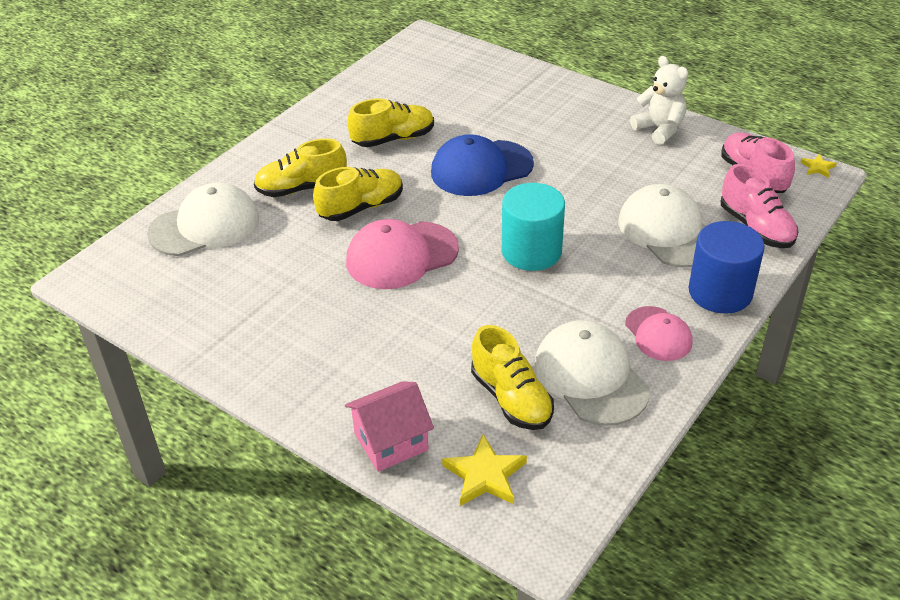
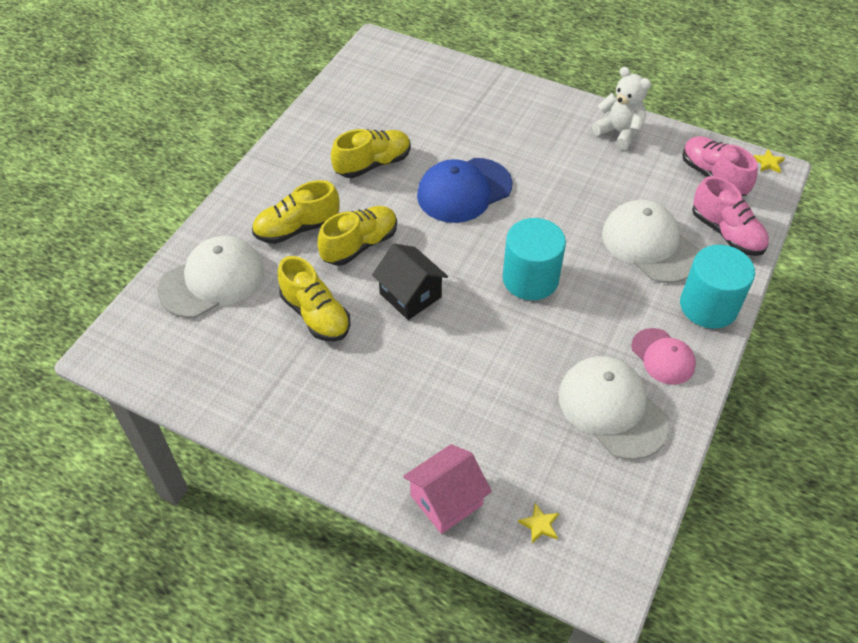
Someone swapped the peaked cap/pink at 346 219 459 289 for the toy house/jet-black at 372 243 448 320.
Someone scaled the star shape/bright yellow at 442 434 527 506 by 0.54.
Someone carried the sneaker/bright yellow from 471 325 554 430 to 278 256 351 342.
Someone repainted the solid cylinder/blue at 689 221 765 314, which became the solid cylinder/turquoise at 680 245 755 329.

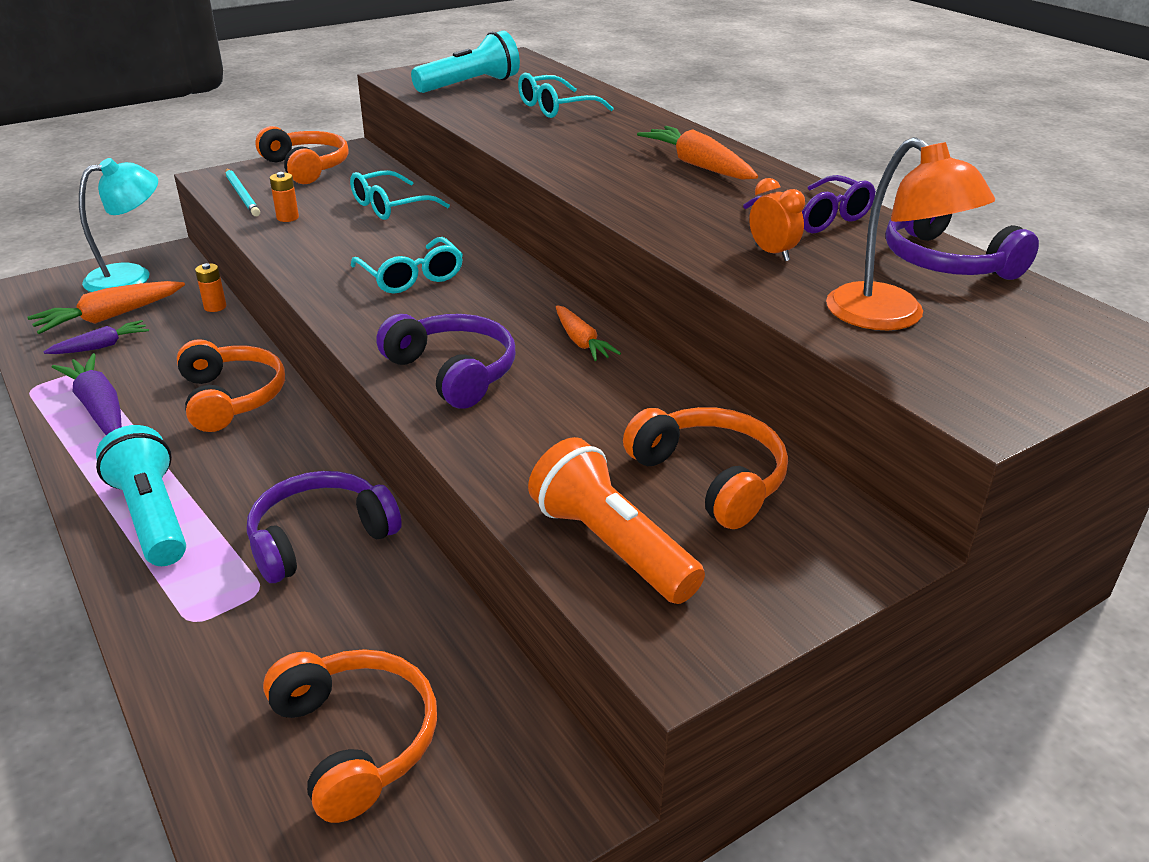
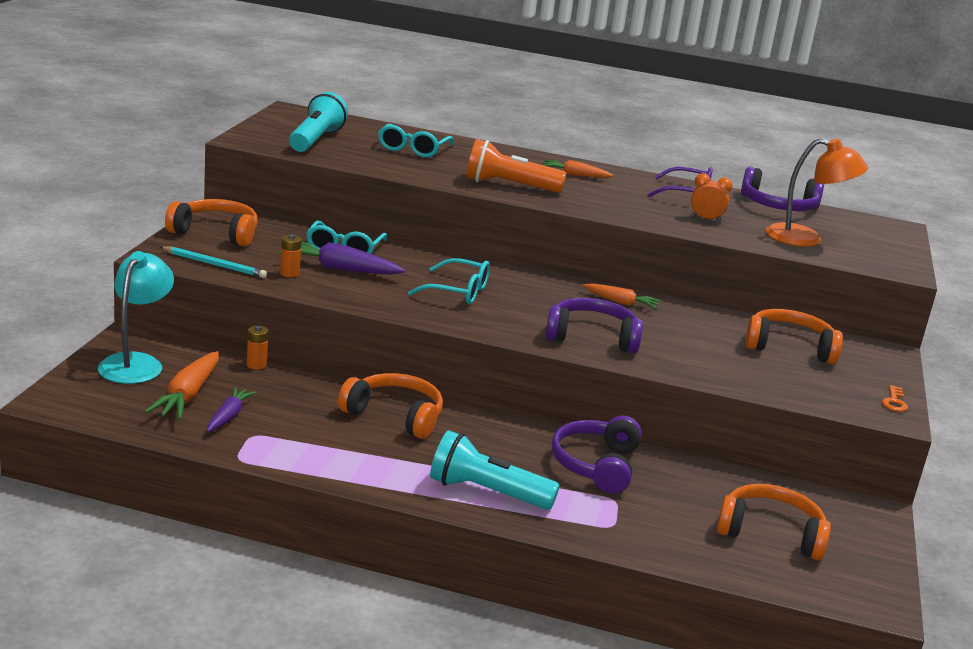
Someone carried the carrot/violet from 52 353 122 435 to 279 242 405 275.
Someone carried the pocket torch/orange from 528 437 705 604 to 466 139 566 193.
Someone scaled the carrot/orange at 637 126 758 180 by 0.63.
Someone put down the latchkey/orange at 882 385 908 412.

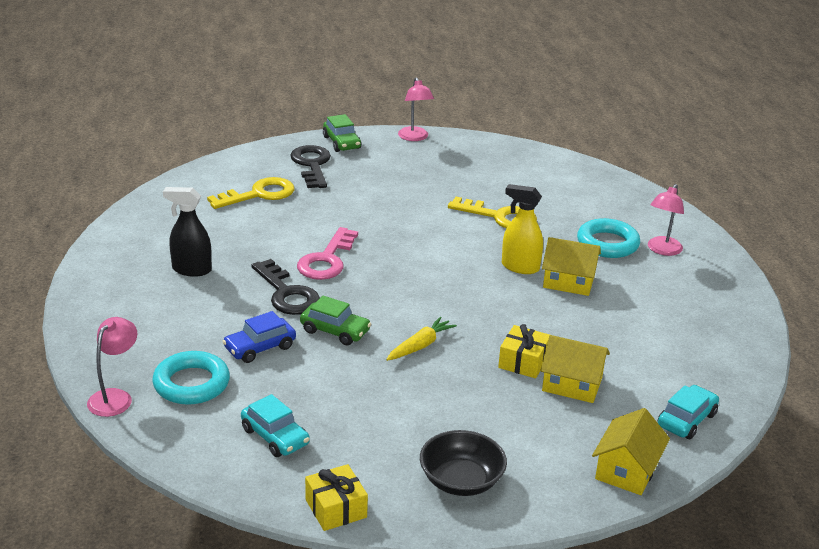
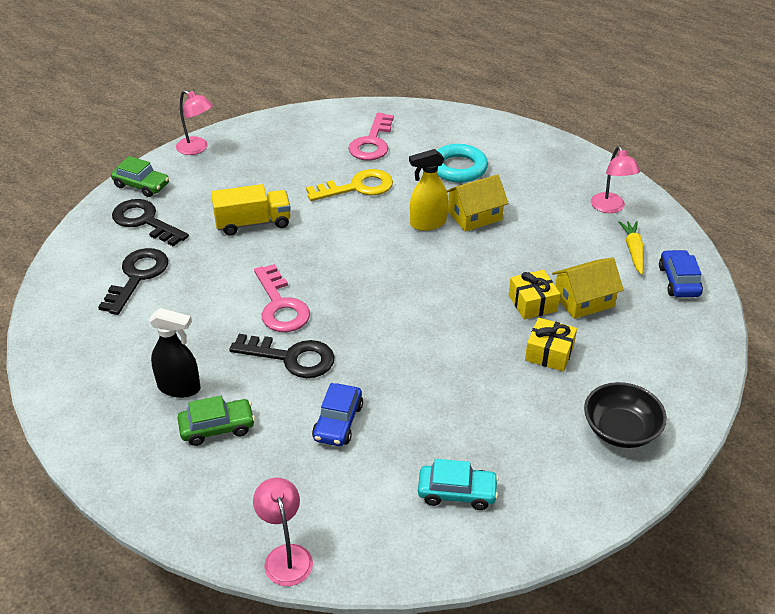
Someone took away the torus/turquoise at 152 351 230 405.
Someone rotated the spray cleaner/jet-black at 163 187 212 277 by 135 degrees counterclockwise.
Someone repainted the latchkey/bright yellow at 207 177 294 209, which became the latchkey/jet-black at 98 248 168 315.
Someone carried the automobile/leaf-green from 300 296 371 346 to 177 396 255 446.
Someone carried the present/bright yellow from 305 464 368 531 to 525 318 577 372.
Someone carried the carrot/bright yellow from 386 316 457 361 to 619 221 644 275.
Someone took away the toy house/bright yellow at 592 408 670 495.
Someone carried the lamp/pink from 648 184 684 256 to 591 146 640 213.
Someone repainted the automobile/turquoise at 658 385 719 439, which became the automobile/blue at 659 250 703 297.
Someone put down the toy truck/bright yellow at 211 184 291 236.
Someone put down the latchkey/pink at 348 113 394 160.

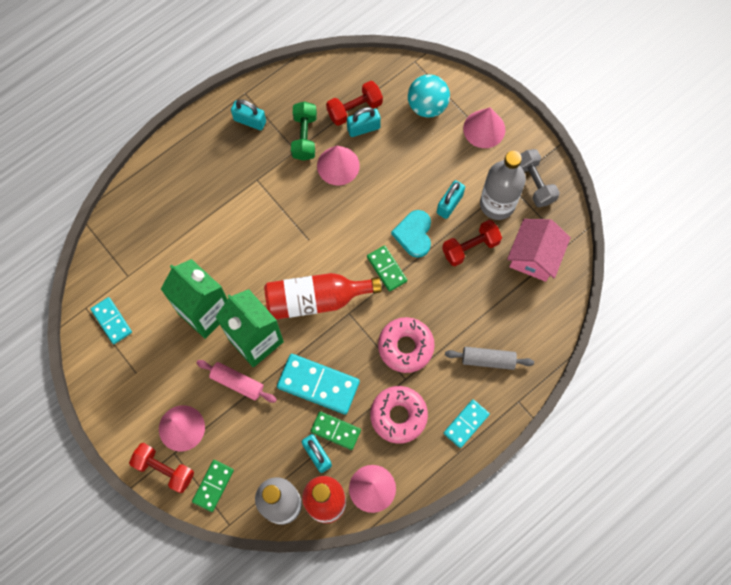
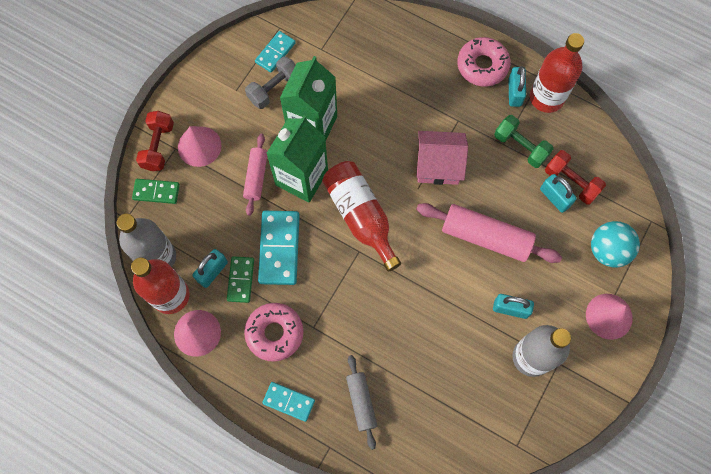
Someone rotated the hand weight/leaf-green at 291 101 317 161 by 60 degrees clockwise.
Someone took away the solid cone/pink at 317 146 360 186.
Someone took away the domino piece/leaf-green at 367 245 407 292.
Someone carried the doughnut/pink from 378 317 435 373 to 457 37 511 87.
Someone took away the heart/turquoise at 391 210 431 258.
Someone took away the hand weight/red at 442 220 502 266.
Someone carried the toy house/pink from 507 219 571 282 to 416 131 468 185.
Someone carried the hand weight/ash-grey from 520 149 560 207 to 245 57 296 109.
Someone put down the rolling pin/pink at 416 203 562 263.
Someone put down the flask/red at 530 33 584 113.

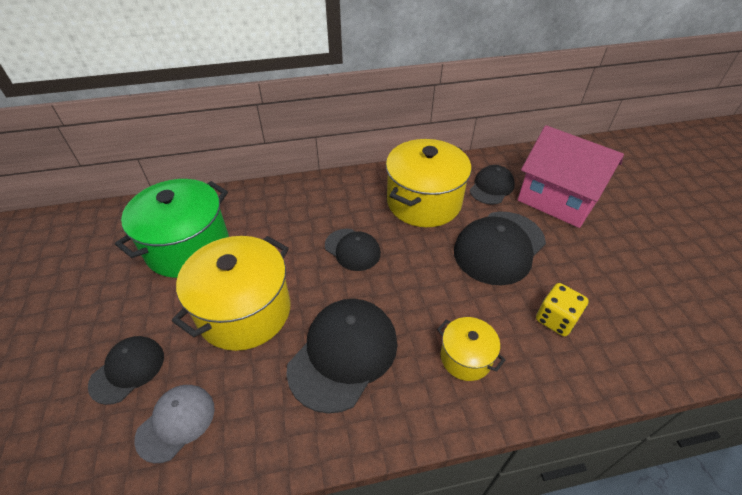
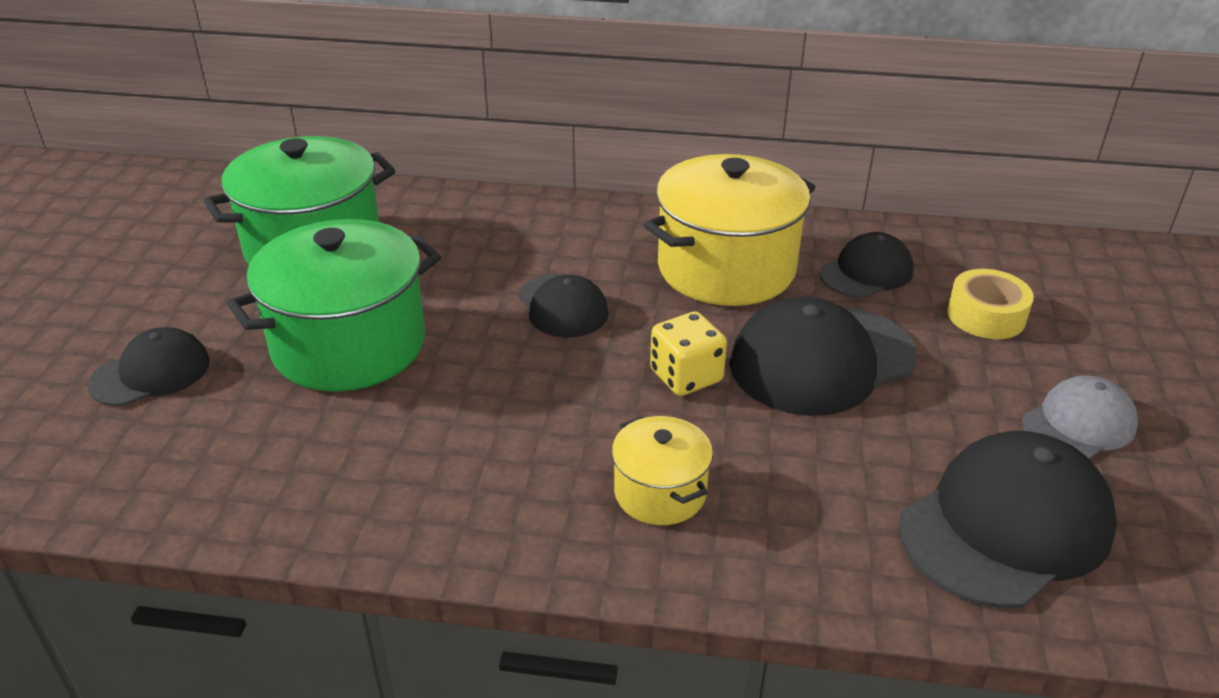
Someone carried the peaked cap/ash-grey from 134 385 215 463 to 1022 375 1138 459.
Someone repainted the cooking pot/bright yellow at 172 236 291 351, which became the cooking pot/leaf-green at 226 219 441 392.
Someone carried the peaked cap/jet-black from 286 299 398 414 to 899 431 1117 608.
Someone swapped the toy house/pink at 518 125 624 228 for the sticky tape/bright yellow at 947 269 1034 339.
Someone carried the die/bright yellow from 536 283 589 336 to 650 311 727 396.

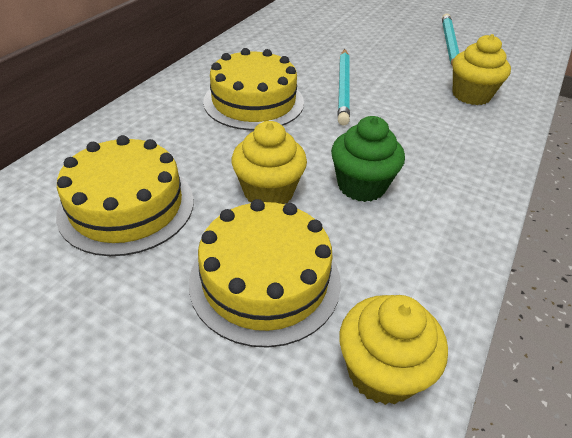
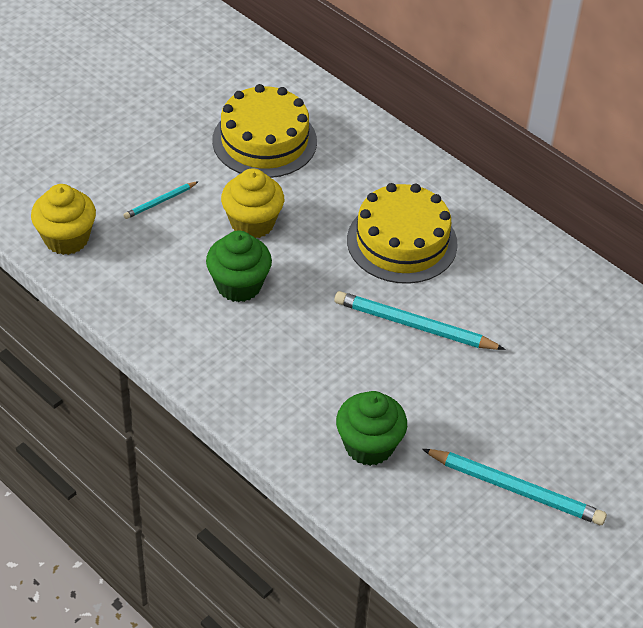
Someone swapped the cake/bright yellow at 189 199 341 348 for the lead pencil/turquoise at 123 181 199 219.
Someone repainted the muffin/bright yellow at 453 34 511 105, which became the muffin/leaf-green at 336 391 407 466.

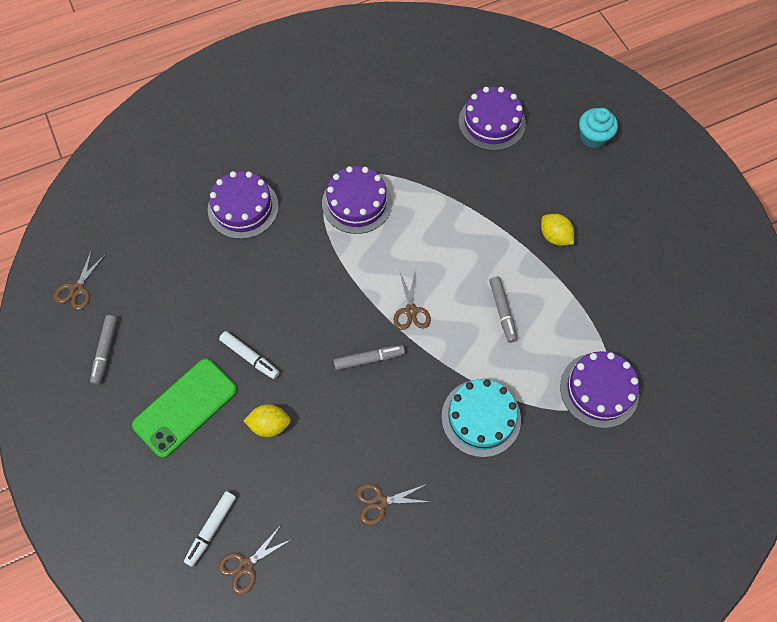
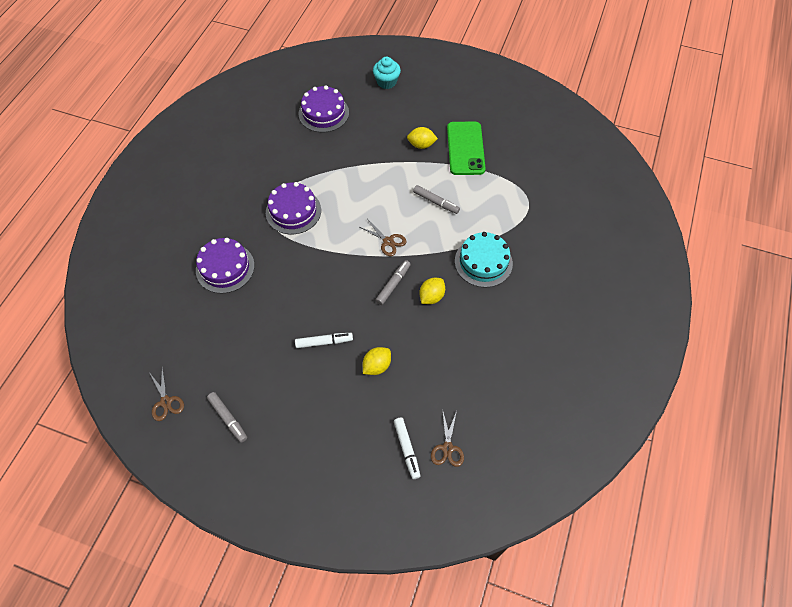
Someone carried the smartphone/leaf-green from 132 358 237 458 to 447 121 486 175.
Someone took away the shears/dark brown at 356 483 429 525.
Someone took away the cake/violet at 560 351 639 428.
Someone put down the citrus fruit/bright yellow at 419 278 445 304.

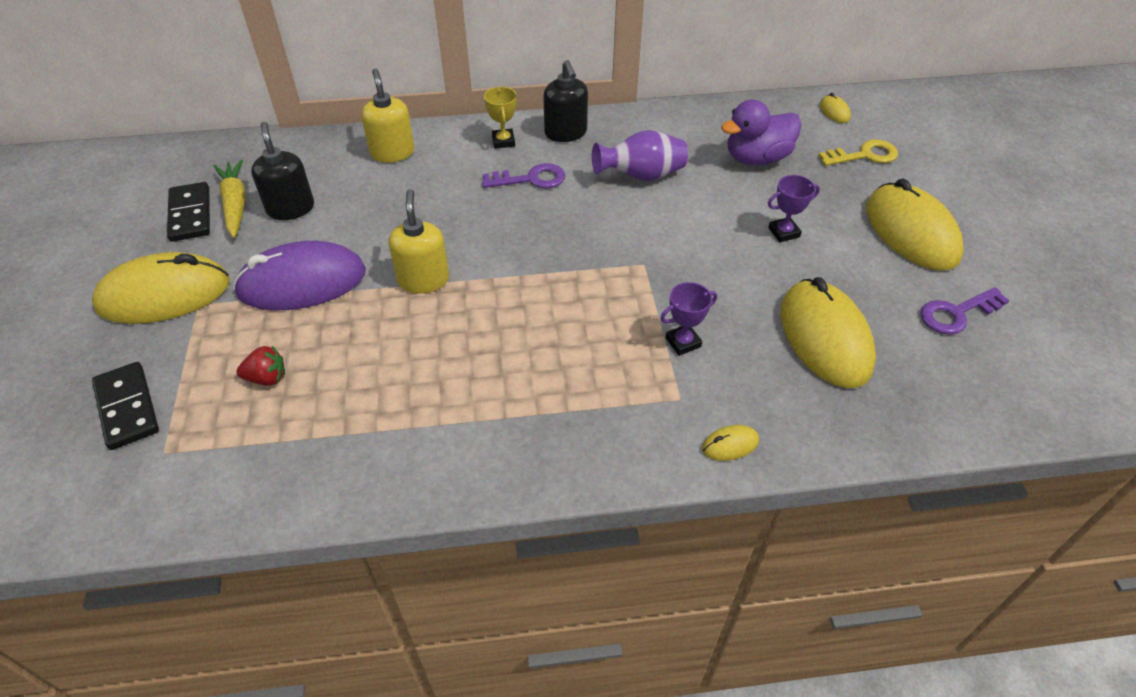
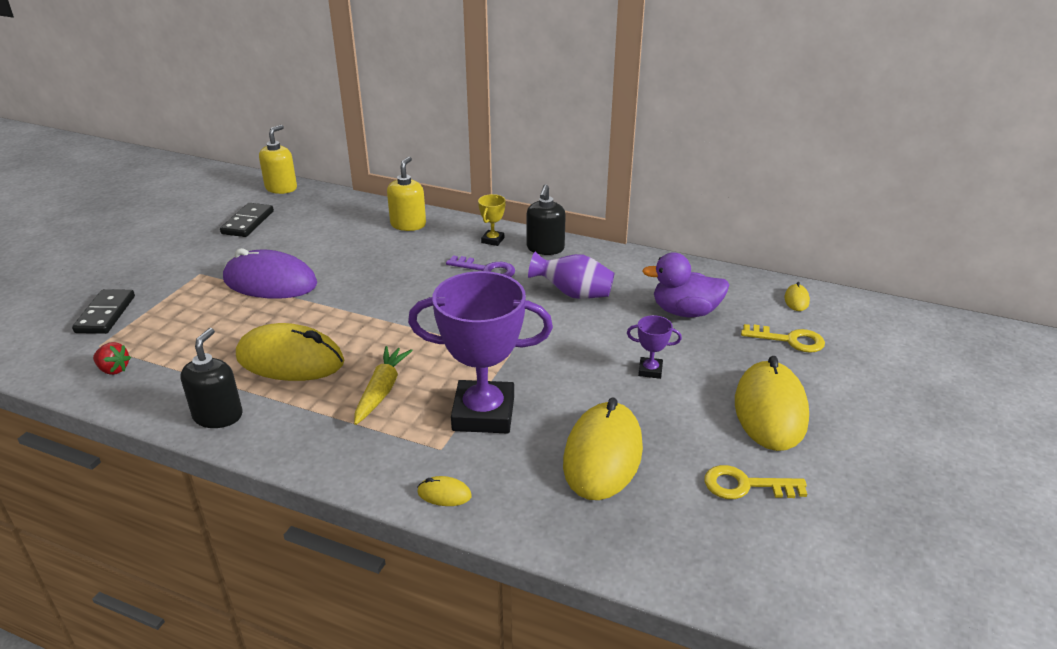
Someone carried the mouse/bright yellow from 92 252 230 324 to 236 323 344 381.
Someone carried the carrot/bright yellow from 214 160 245 238 to 354 346 413 425.
Someone carried the berry/red from 236 346 285 386 to 93 342 131 375.
Someone carried the soap pump/jet-black from 251 122 314 220 to 180 328 242 428.
Someone carried the soap pump/bright yellow from 388 189 449 294 to 259 125 297 194.
Someone scaled the award cup/violet at 660 282 717 356 by 2.37.
Someone repainted the latchkey/violet at 921 287 1009 335, which became the latchkey/bright yellow at 704 465 807 499.

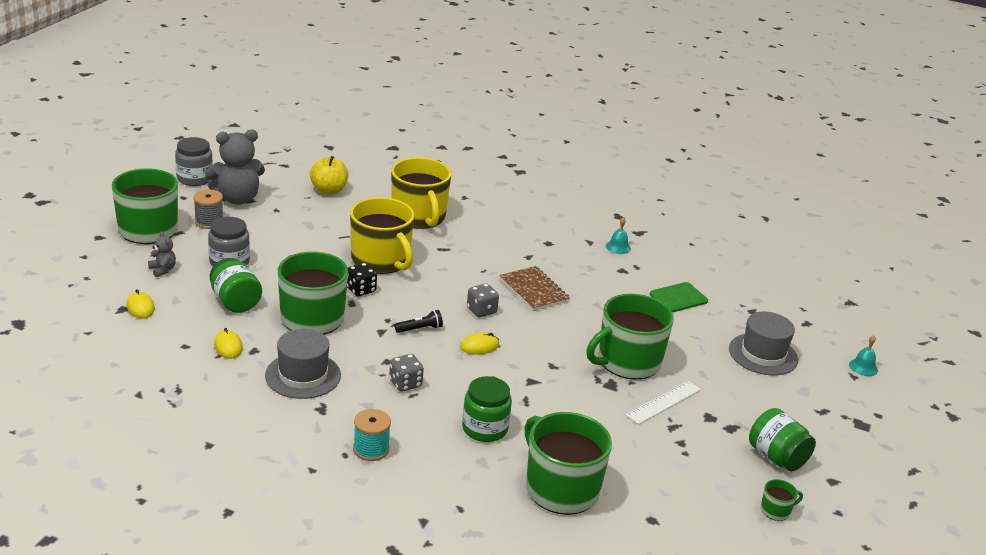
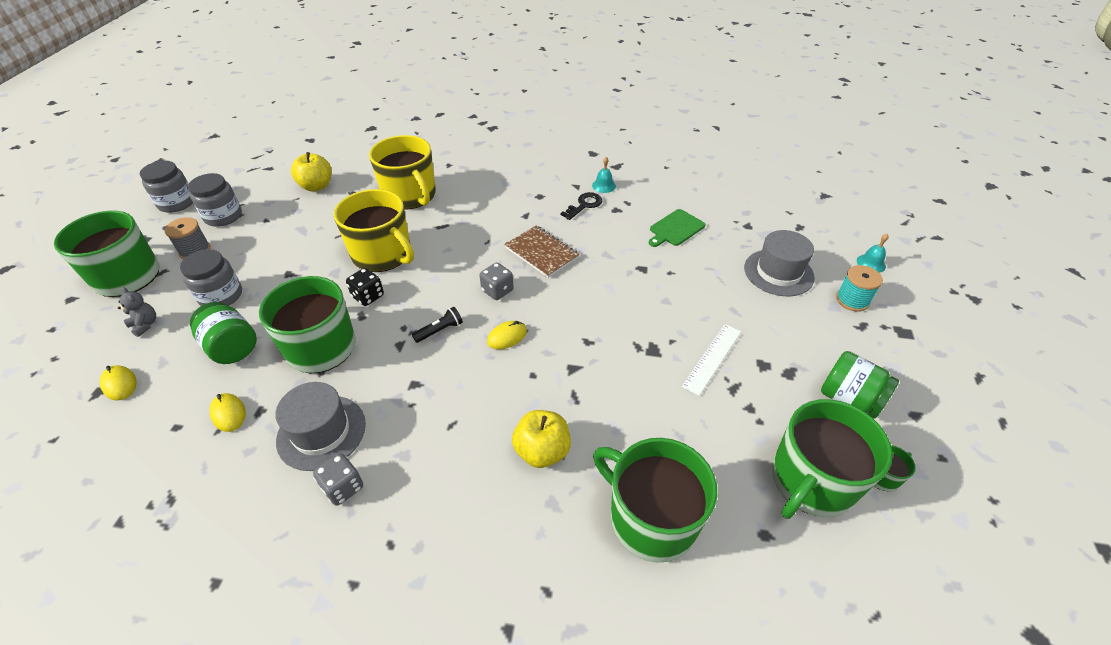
Someone swapped the teddy/ash-grey at 205 130 265 205 for the jam jar/ash-grey at 188 173 242 227.
Someone carried the spool/turquoise from 353 409 391 461 to 836 265 883 312.
Someone carried the die/ash-grey from 389 354 424 392 to 313 453 363 506.
Someone swapped the jam jar/leaf-green at 462 376 512 442 for the apple fruit/bright yellow at 512 410 571 468.
Someone carried the coffee mug/leaf-green from 586 294 674 380 to 772 399 893 519.
Someone put down the latchkey/jet-black at 561 192 602 220.

